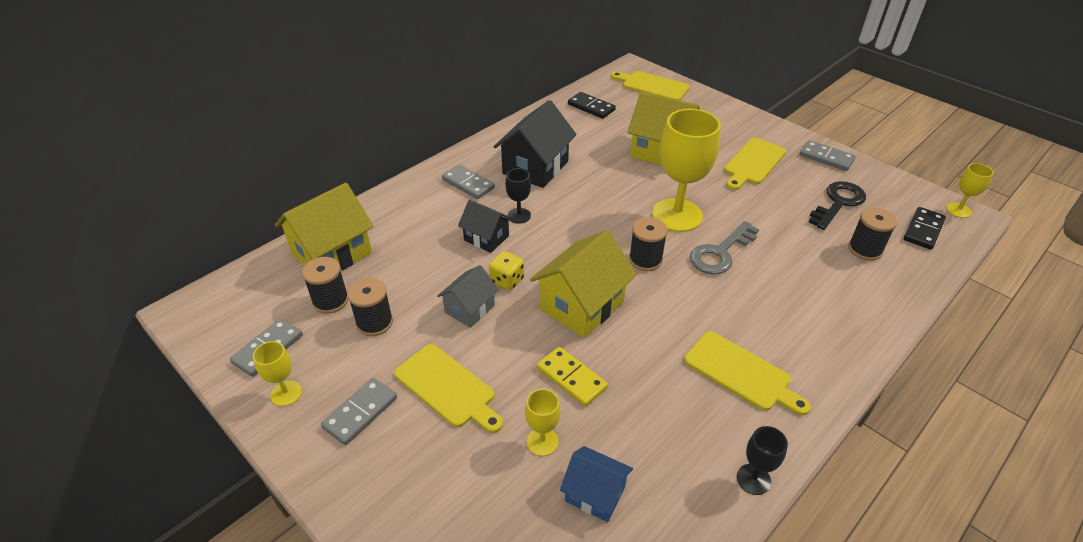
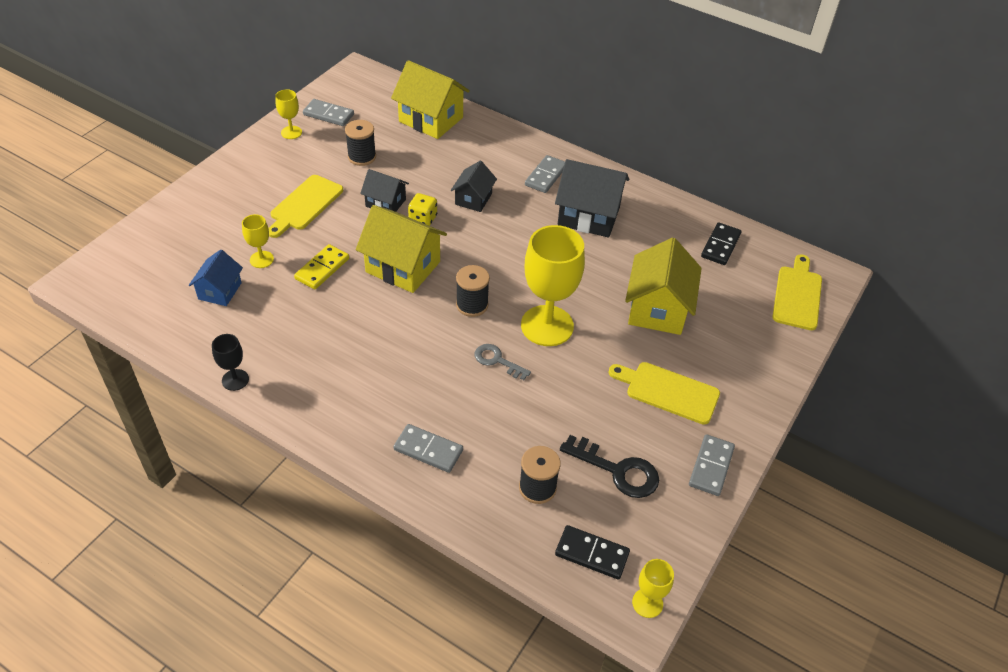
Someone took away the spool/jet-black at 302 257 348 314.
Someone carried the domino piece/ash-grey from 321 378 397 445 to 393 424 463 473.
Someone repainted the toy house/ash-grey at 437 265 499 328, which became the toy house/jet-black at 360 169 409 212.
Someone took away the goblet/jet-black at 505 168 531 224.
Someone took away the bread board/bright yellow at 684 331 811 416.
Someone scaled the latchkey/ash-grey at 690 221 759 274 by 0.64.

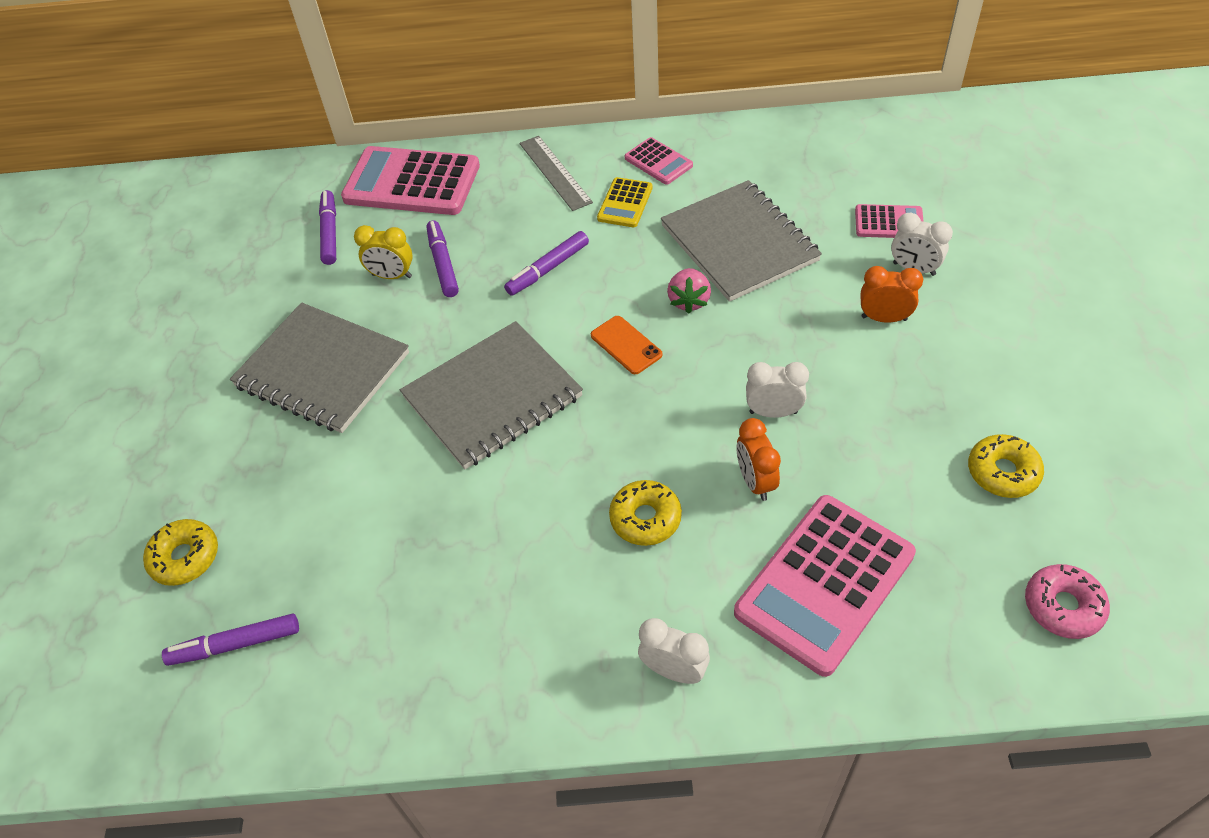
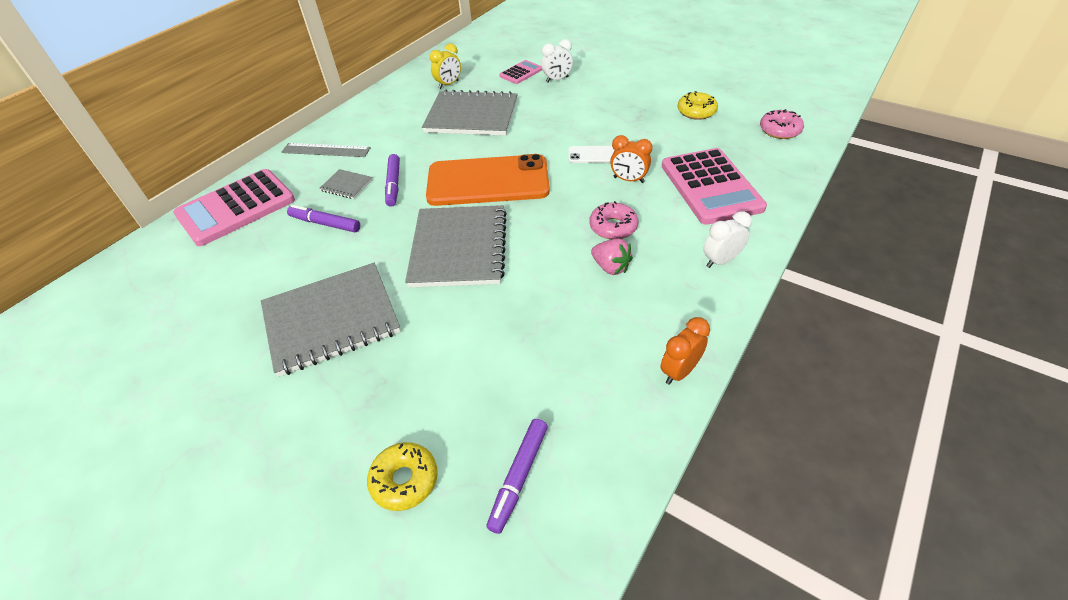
Someone took away the marker pen/violet at 319 190 336 265.
Someone carried the bedside clock/bright yellow from 354 225 413 279 to 430 43 461 89.
Someone scaled the smartphone/orange at 591 316 662 374 by 2.42.
Someone took away the pocket calculator/bright yellow at 597 177 653 227.
Someone repainted the doughnut/bright yellow at 609 480 682 546, which became the doughnut/pink at 589 201 638 239.
Someone took away the pocket calculator/pink at 625 137 693 185.
Someone carried the berry/pink from 667 268 711 314 to 591 239 633 275.
Someone swapped the bedside clock/snow-white at 746 362 809 418 for the smartphone/snow-white at 568 146 614 163.
Someone carried the bedside clock/orange from 861 266 923 322 to 660 317 710 385.
Someone put down the notepad/ash-grey at 319 169 373 199.

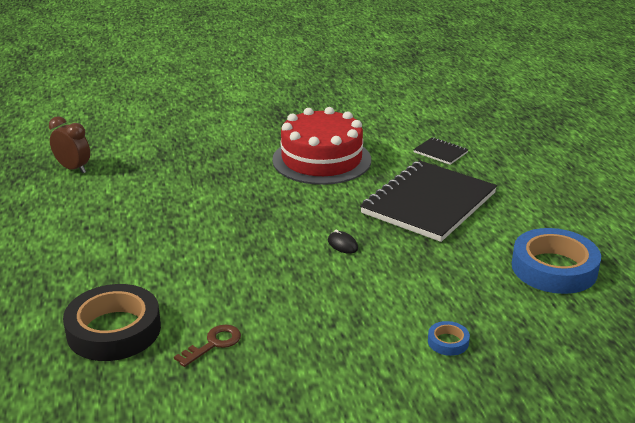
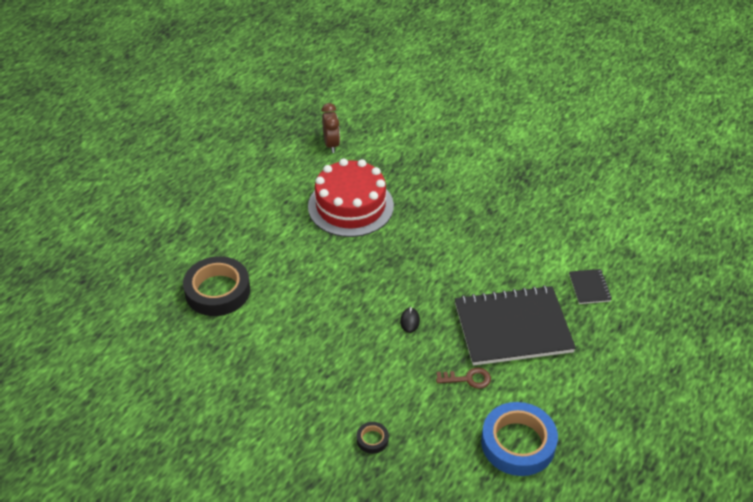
Someone carried the latchkey/dark brown from 174 325 241 367 to 436 367 491 389.
Someone carried the cake/red from 272 107 371 185 to 308 158 394 237.
Someone repainted the sticky tape/blue at 428 321 470 356, which became the sticky tape/jet-black at 357 422 389 454.

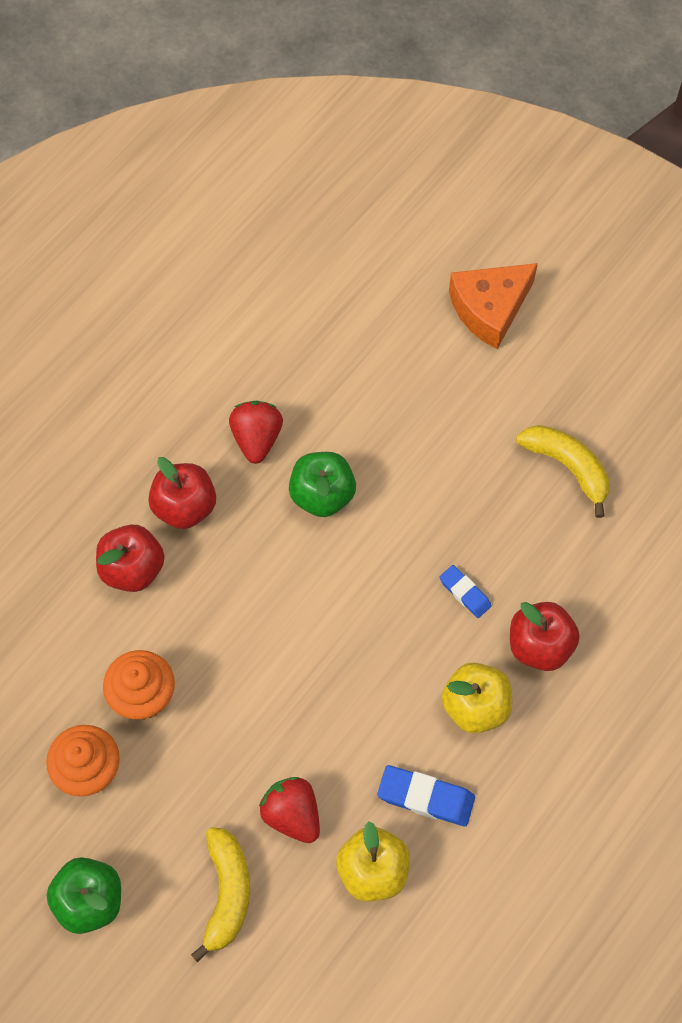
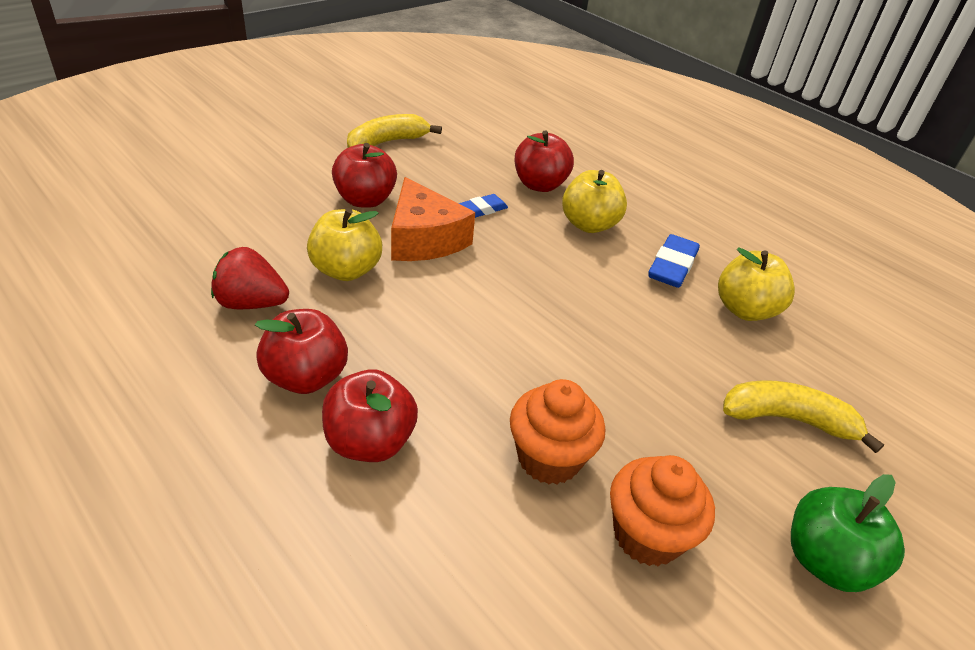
Someone took away the berry/red at 259 777 320 843.
Someone repainted the apple fruit/leaf-green at 289 452 356 517, which became the apple fruit/bright yellow at 307 208 382 281.
Someone carried the cheese wedge/orange from 449 263 538 349 to 391 177 475 261.
Someone put down the apple fruit/red at 332 143 397 208.

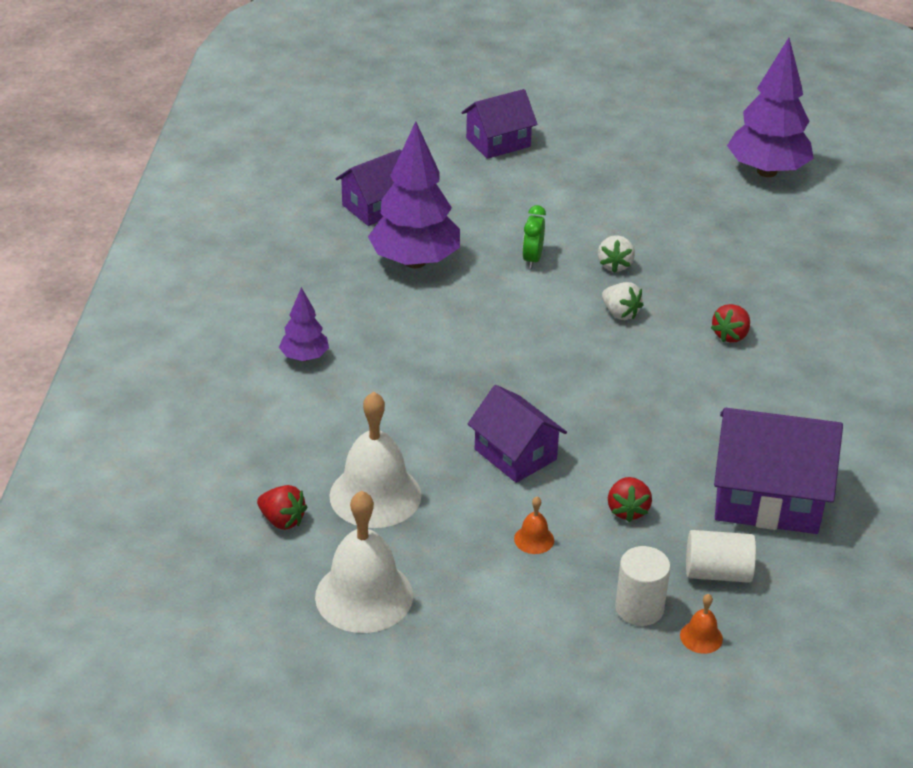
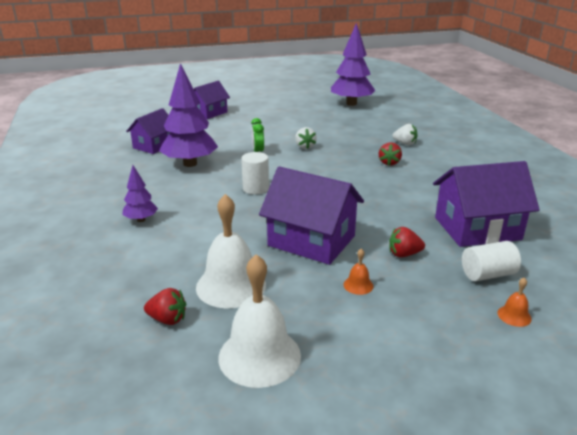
Someone scaled the toy house/violet at 468 385 567 483 by 1.55.
Someone carried the berry/snow-white from 602 282 644 320 to 393 124 418 145.
Someone rotated the berry/red at 608 477 652 522 by 105 degrees clockwise.
Someone carried the solid cylinder/snow-white from 615 546 671 626 to 241 152 269 195.

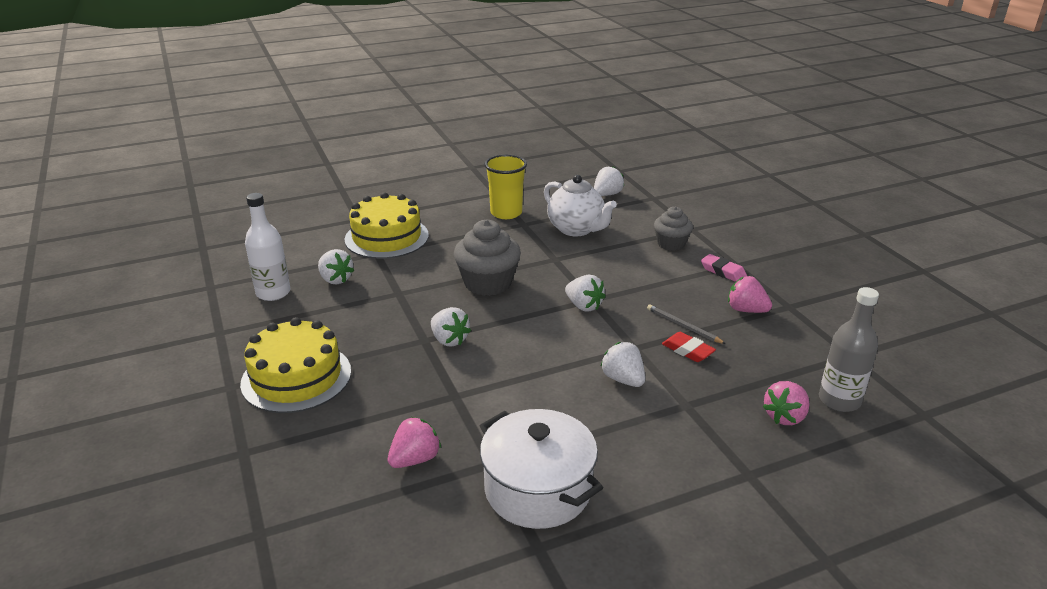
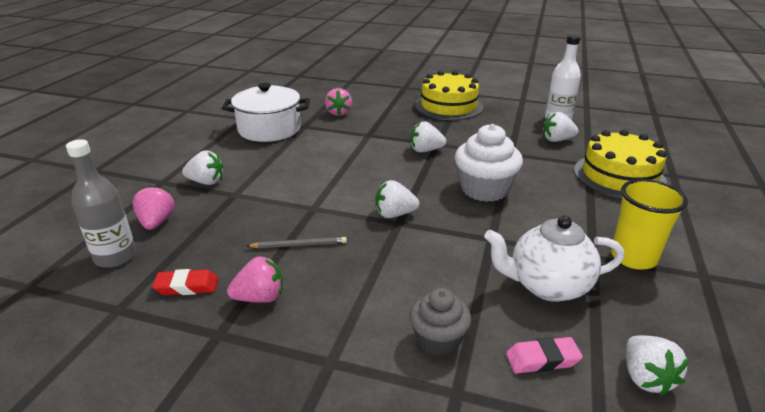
Someone repainted the muffin/ash-grey at 454 219 521 296, which became the muffin/snow-white at 455 124 523 202.
Someone carried the berry/snow-white from 600 342 645 387 to 182 151 223 185.
Someone carried the eraser/red from 662 332 716 362 to 152 269 218 295.
Someone carried the eraser/pink from 701 254 747 282 to 506 337 583 374.

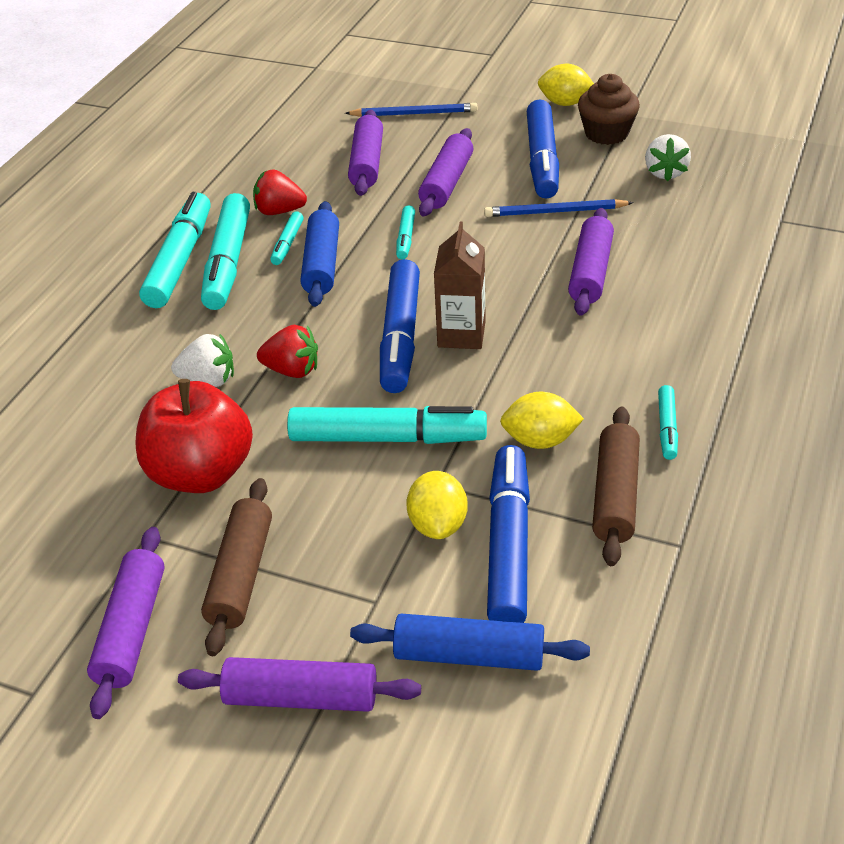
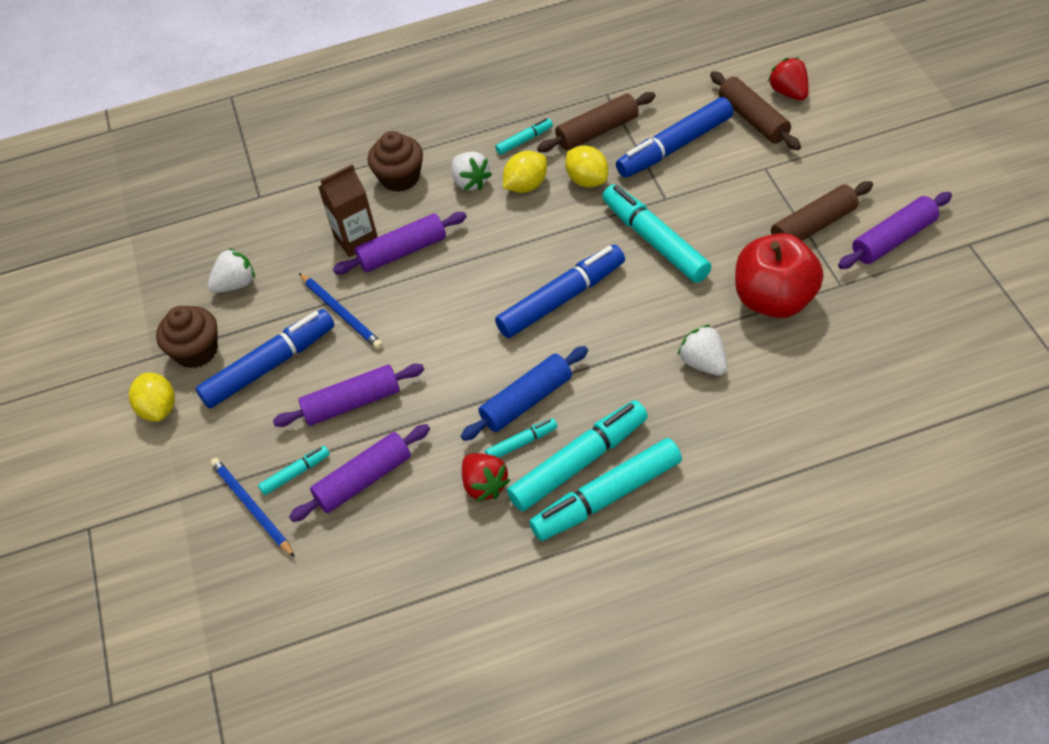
Someone took away the rolling pin/violet at 178 657 421 712.
Someone carried the berry/red from 257 325 318 378 to 768 58 809 100.
Someone repainted the rolling pin/blue at 350 614 590 671, which became the rolling pin/dark brown at 710 71 801 150.
Someone carried the marker pen/turquoise from 396 205 415 260 to 258 446 330 495.
Someone carried the citrus fruit/bright yellow from 406 471 468 539 to 503 151 547 193.
Someone carried the carton/dark brown from 434 222 486 349 to 318 164 378 257.
Someone put down the muffin/dark brown at 368 131 423 192.
Someone put down the berry/snow-white at 451 152 492 191.

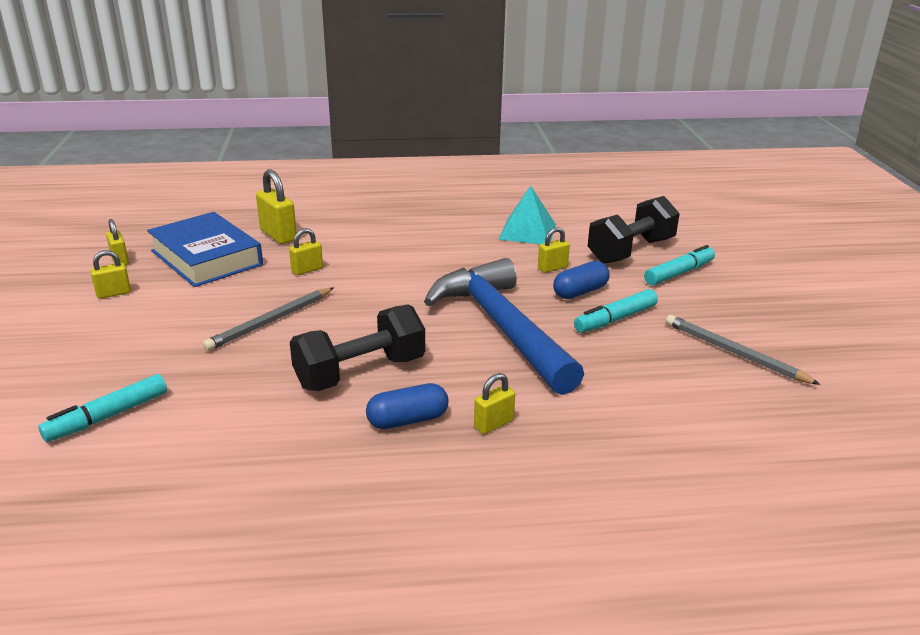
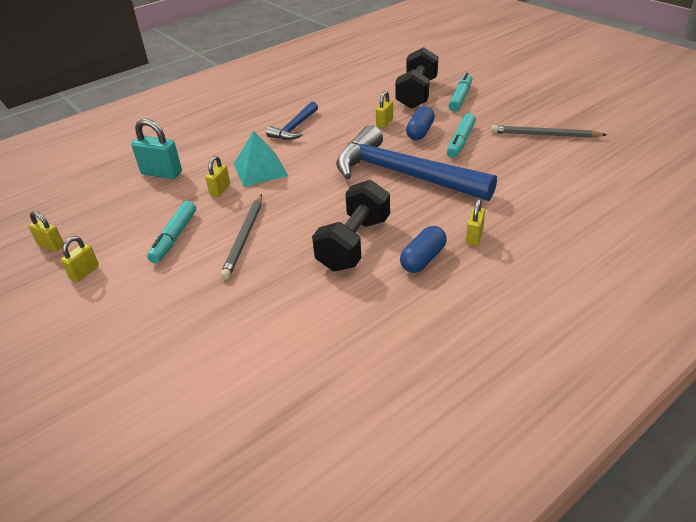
Someone carried the marker pen/turquoise from 38 374 167 442 to 147 201 196 263.
Someone took away the book/blue at 147 212 263 287.
Someone repainted the lock/bright yellow at 256 169 297 244, which became the lock/turquoise at 131 119 182 179.
Someone carried the solid pyramid/turquoise from 498 185 556 244 to 234 131 288 187.
Someone put down the claw hammer/blue at 266 102 318 140.

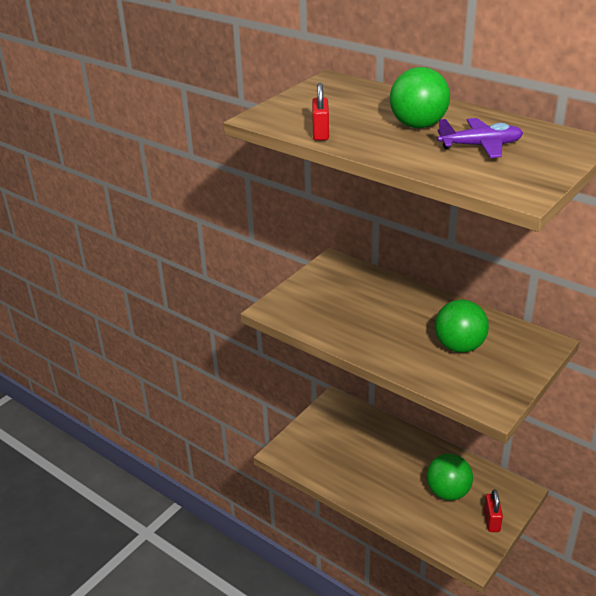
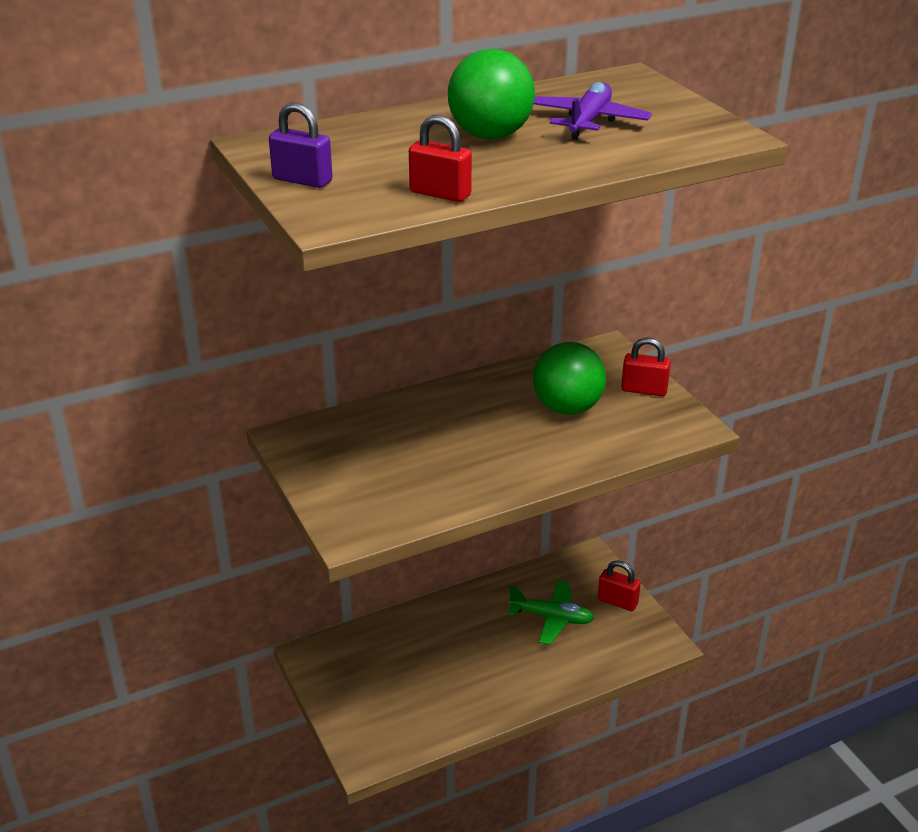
Someone swapped the sphere/leaf-green at 426 454 473 500 for the toy plane/leaf-green at 508 580 594 645.
Someone put down the lock/violet at 269 102 333 188.
Someone put down the lock/red at 621 337 671 396.

